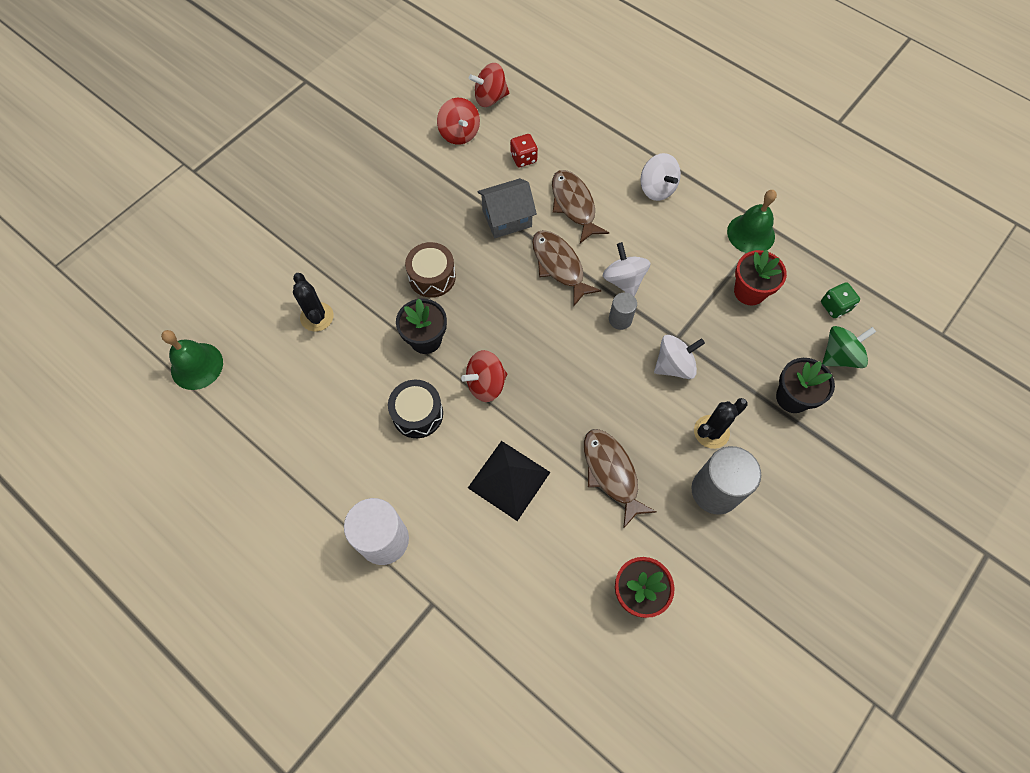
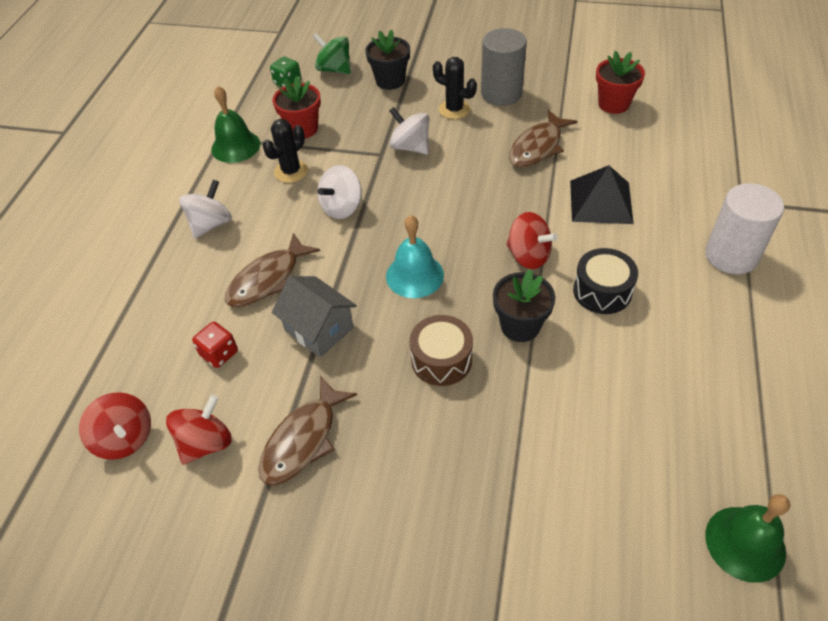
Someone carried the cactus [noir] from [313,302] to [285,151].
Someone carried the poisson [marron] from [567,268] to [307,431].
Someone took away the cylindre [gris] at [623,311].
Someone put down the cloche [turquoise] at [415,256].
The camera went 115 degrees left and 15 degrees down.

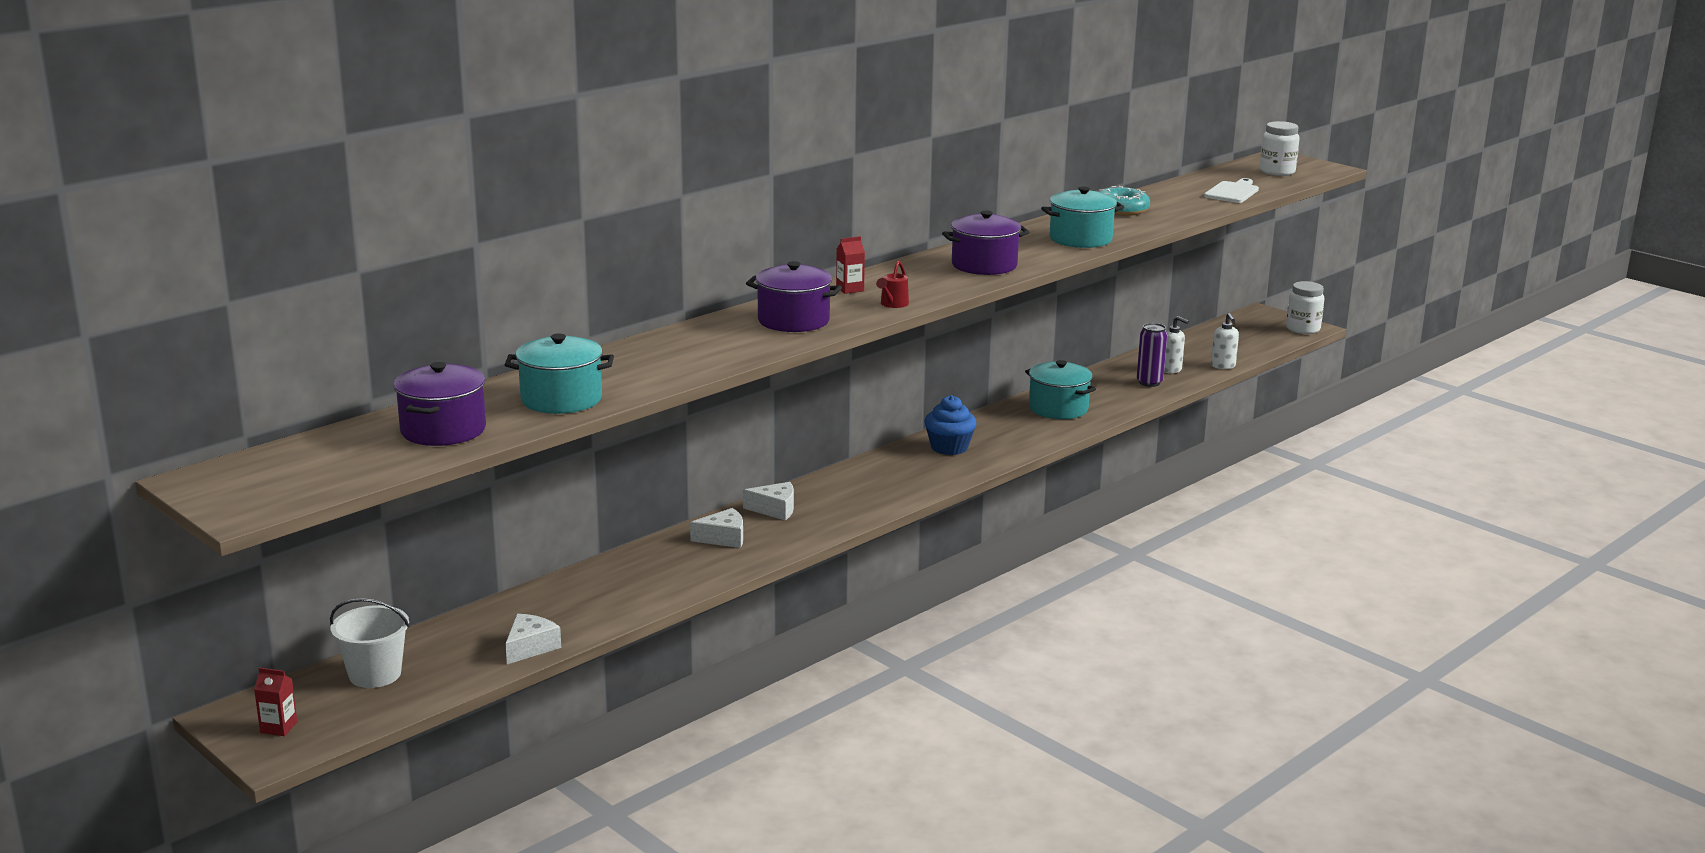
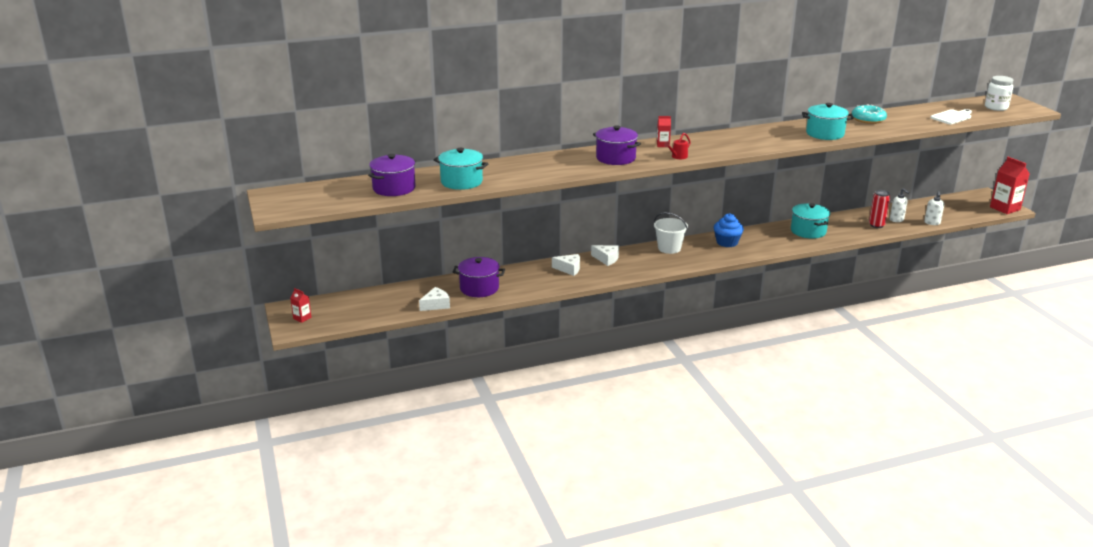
Someone carried the seau [blanc] from [369,643] to [671,233].
Someone carried the marmite [violet] from [985,243] to [479,277].
Someone repainted the canette [violet] at [1152,355], which became the canette [rouge] at [879,209].
Someone swapped the bocal [blanc] at [1305,307] for the brique de lait [rouge] at [1010,185].
The camera went 25 degrees right and 5 degrees up.

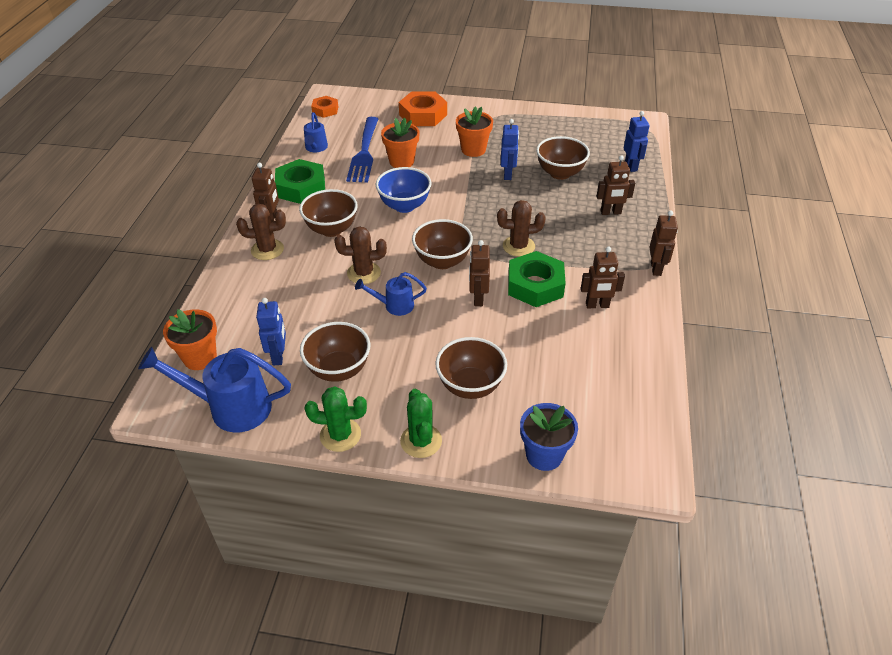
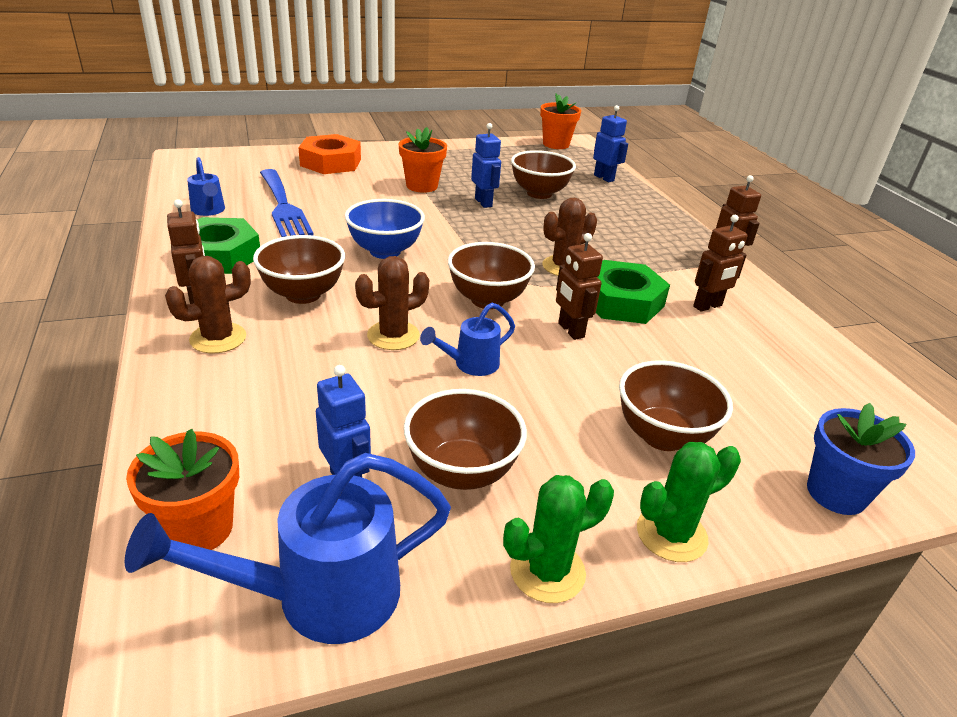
Someone took away the écrou [orange] at [324,107].
Someone carried the pot de fleurs [orange] from [400,143] to [560,121].
Someone rotated the cactus [vert] at [421,423] by 75 degrees counterclockwise.
Someone took away the robot [marron] at [616,185].
The camera went 30 degrees left and 10 degrees down.

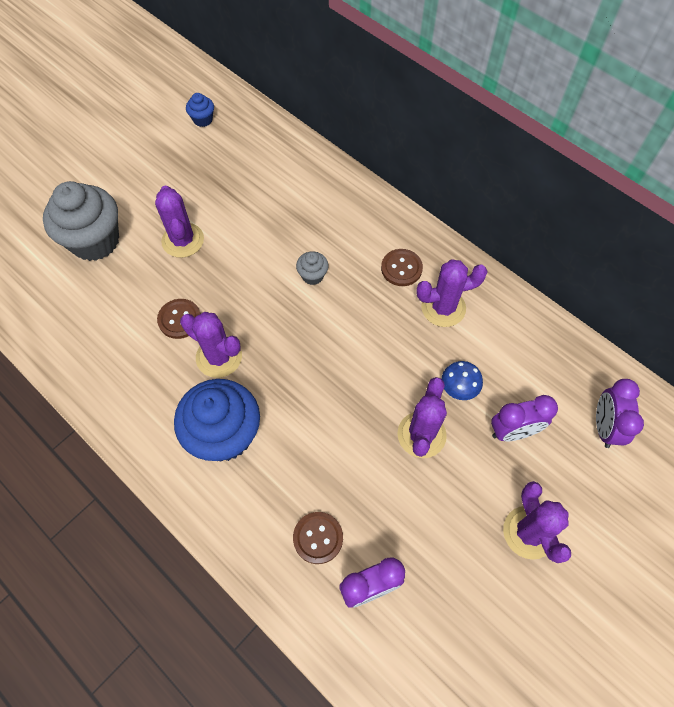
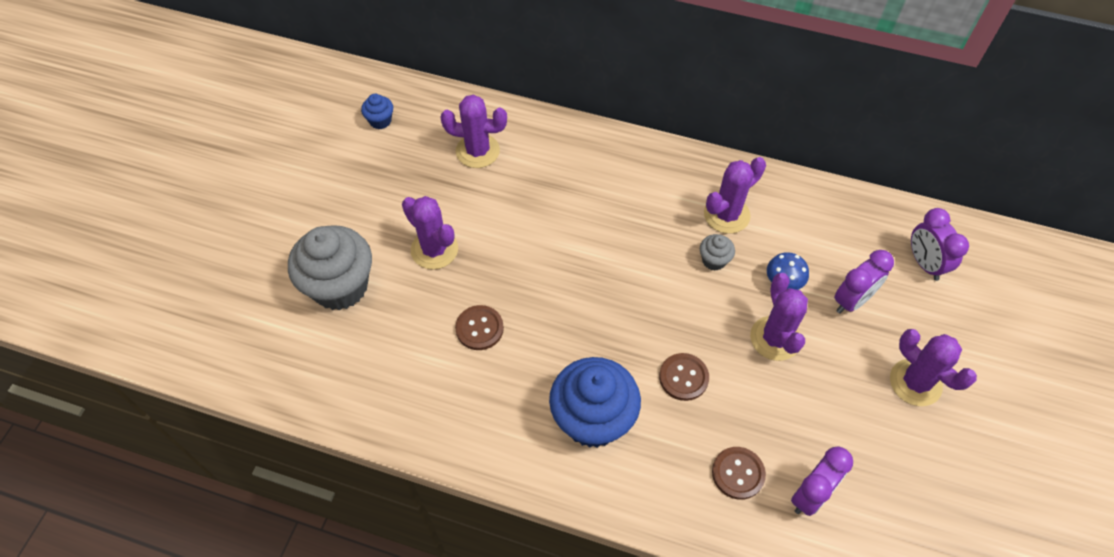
Someone carried the cactus [violet] from [211,345] to [473,131].
Someone carried the muffin [gris] from [312,268] to [717,252].
Someone carried the bouton [marron] from [402,267] to [684,377].
The camera went 25 degrees left and 5 degrees down.

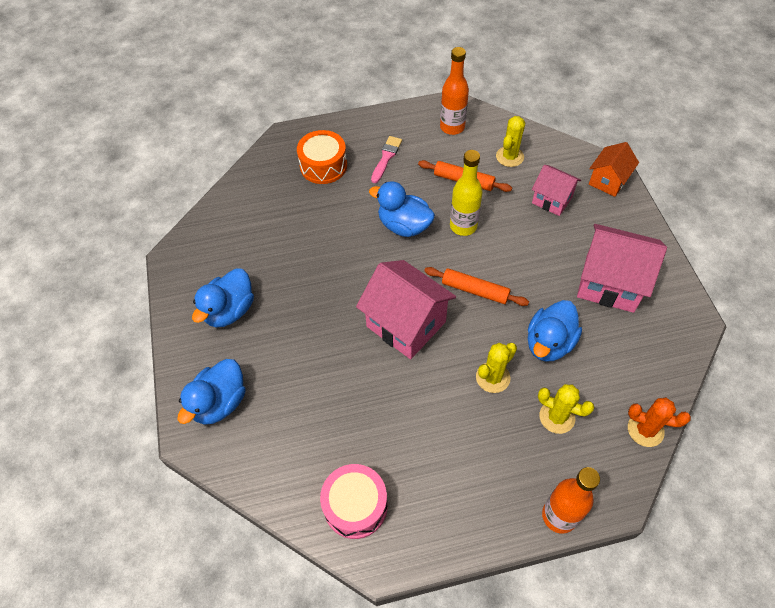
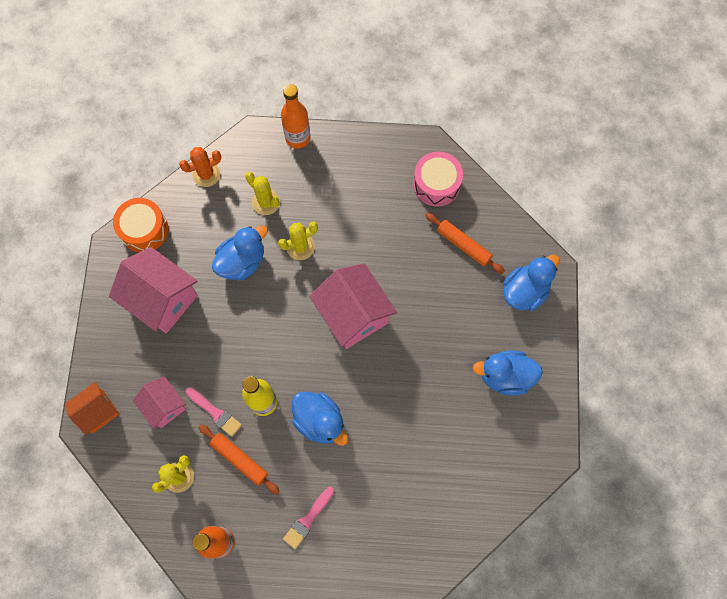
Someone rotated the canard [bleu] at [223,298] by 135 degrees counterclockwise.
Someone carried the tambour [orange] from [322,157] to [140,225].
Someone carried the rouleau à pâtisserie [orange] from [476,286] to [465,243].
Someone rotated the cactus [orange] at [659,422] by 60 degrees counterclockwise.
Someone put down the pinceau [rose] at [214,412].
The camera went 165 degrees left and 15 degrees up.

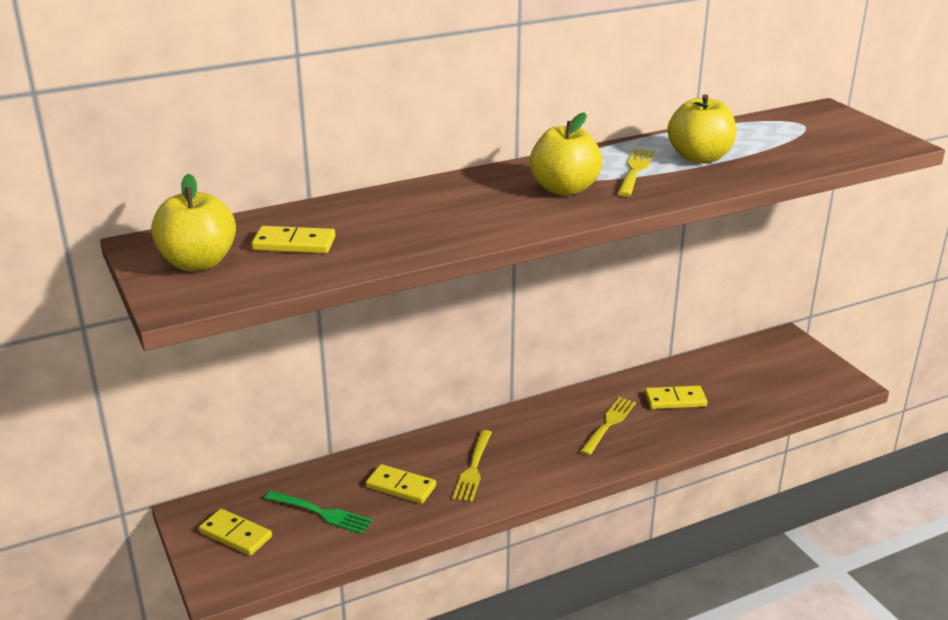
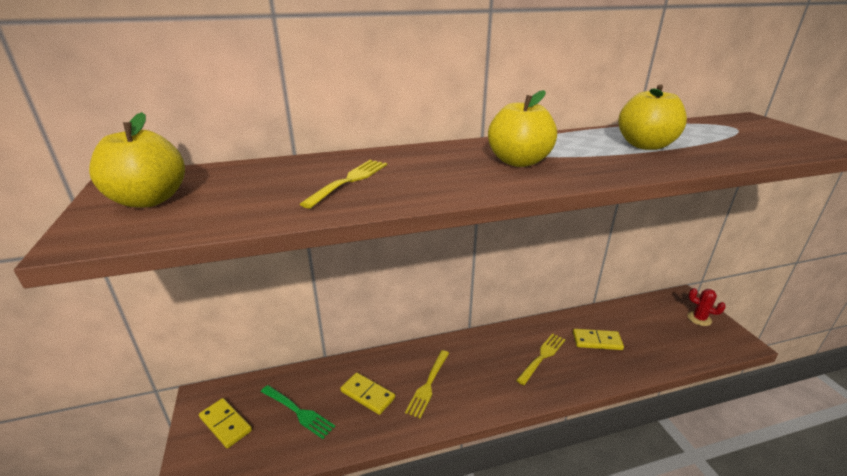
Someone took away the domino [jaune] at [293,240].
Someone carried the fourchette [jaune] from [635,172] to [343,184].
Someone put down the cactus [rouge] at [706,307].
The camera went 10 degrees right and 0 degrees up.

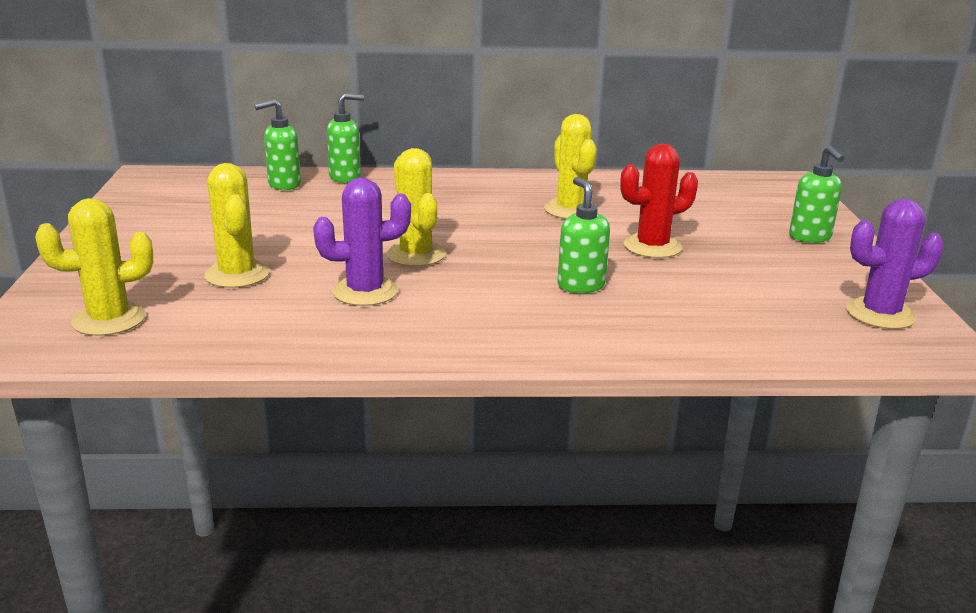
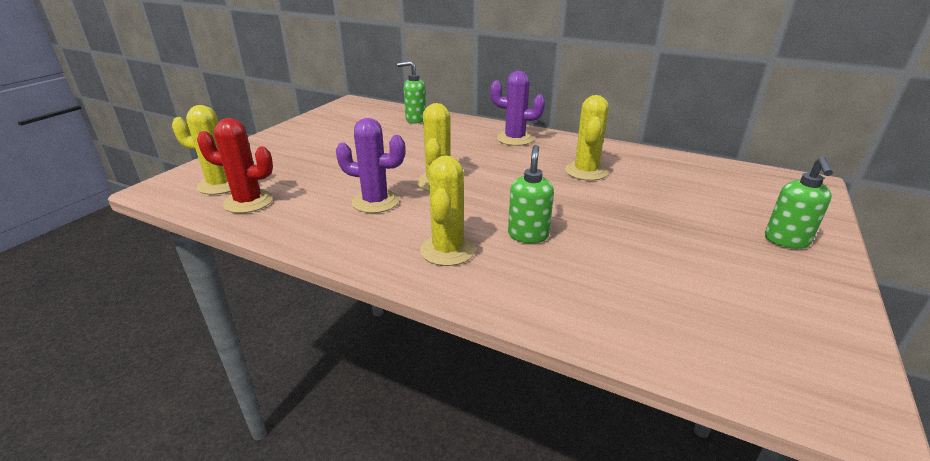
Someone carried the cactus [jaune] from [236,225] to [447,210].
Someone took away the distributeur de savon [vert] at [345,138].
Someone carried the cactus [rouge] from [659,201] to [235,165].
Someone carried the cactus [violet] from [895,264] to [517,108].
The camera went 30 degrees right and 5 degrees up.

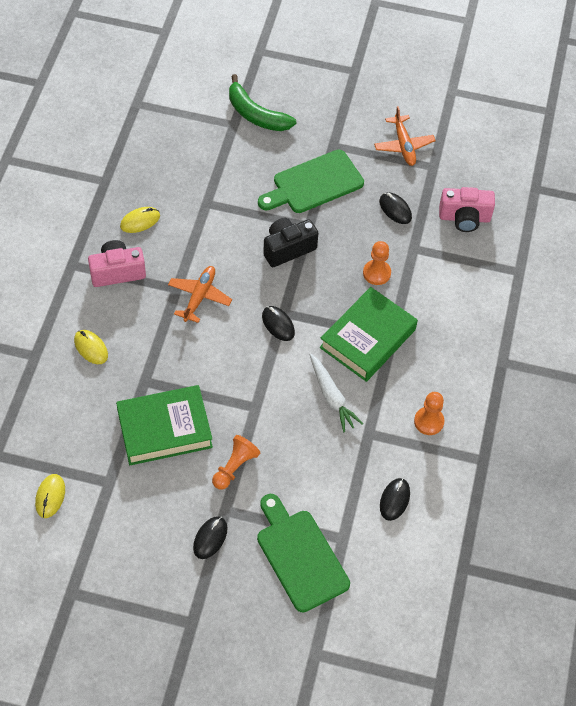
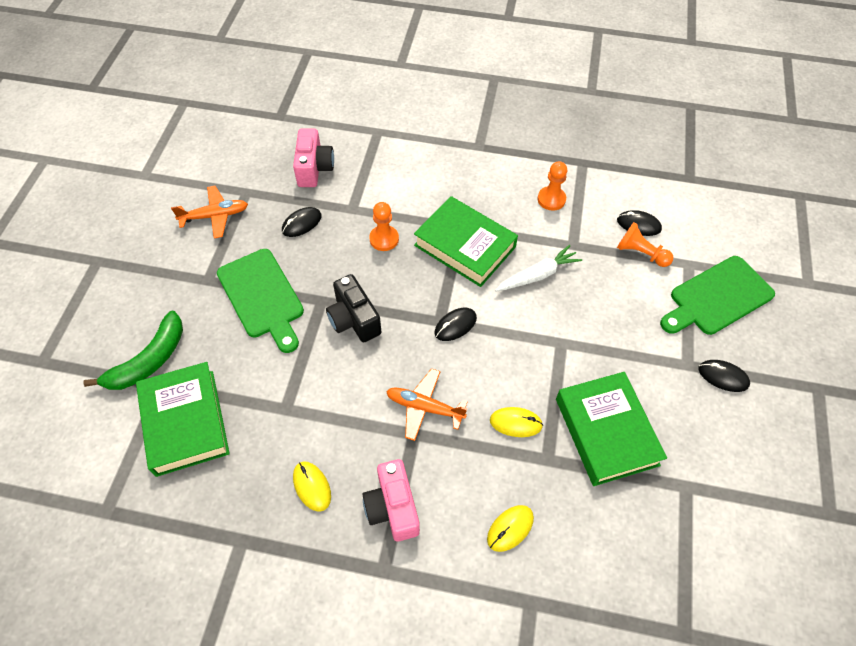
Someone carried the souris [jaune] from [50,496] to [516,422].
Someone carried the pion [orange] from [236,462] to [645,244].
Someone put down the livre [vert] at [183,419].
The camera went 90 degrees left and 0 degrees up.

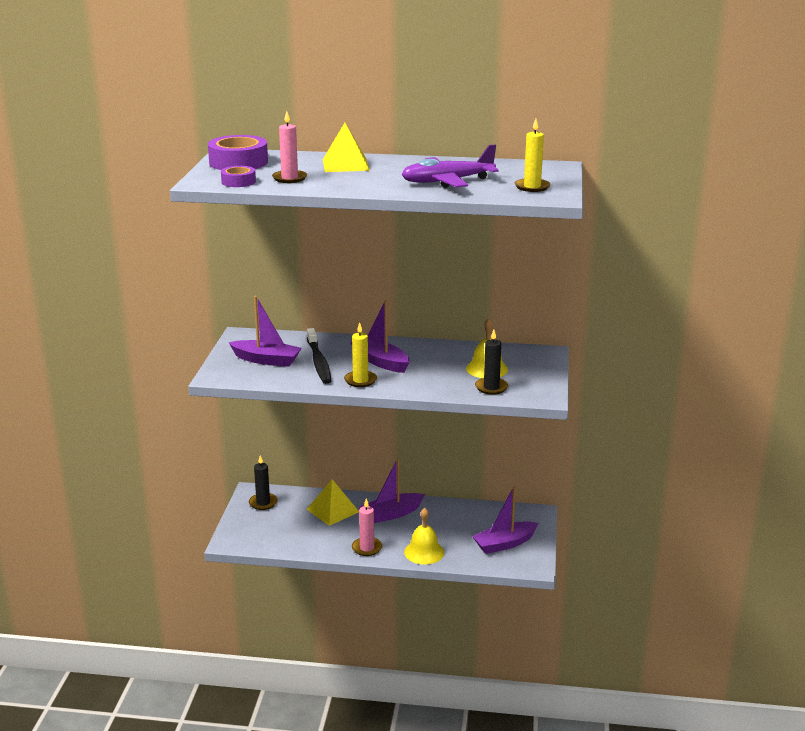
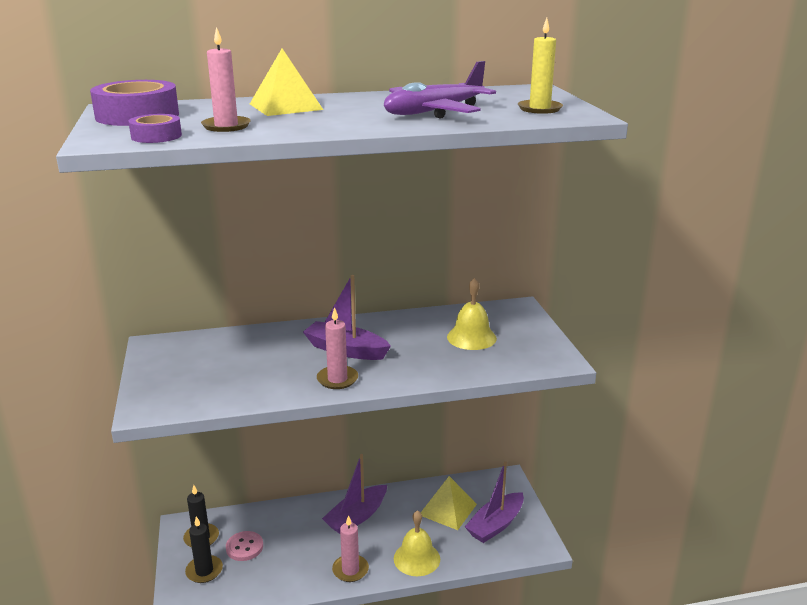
Someone took away the bateau [violet] at [265,331].
Someone took away the brosse à dents [noir] at [319,356].
Someone carried the pyramide [jaune] from [333,502] to [449,503].
Someone repainted the bougie [jaune] at [360,354], which became the bougie [rose] at [337,348].
Someone carried the bougie [noir] from [491,362] to [204,549].
Someone put down the bouton [rose] at [244,546].
The camera went 20 degrees left and 0 degrees up.

